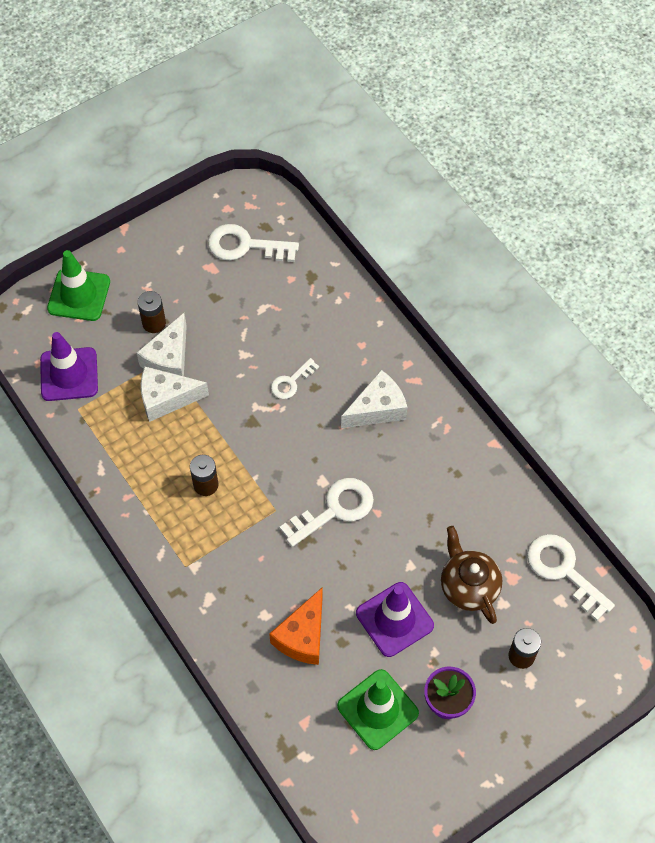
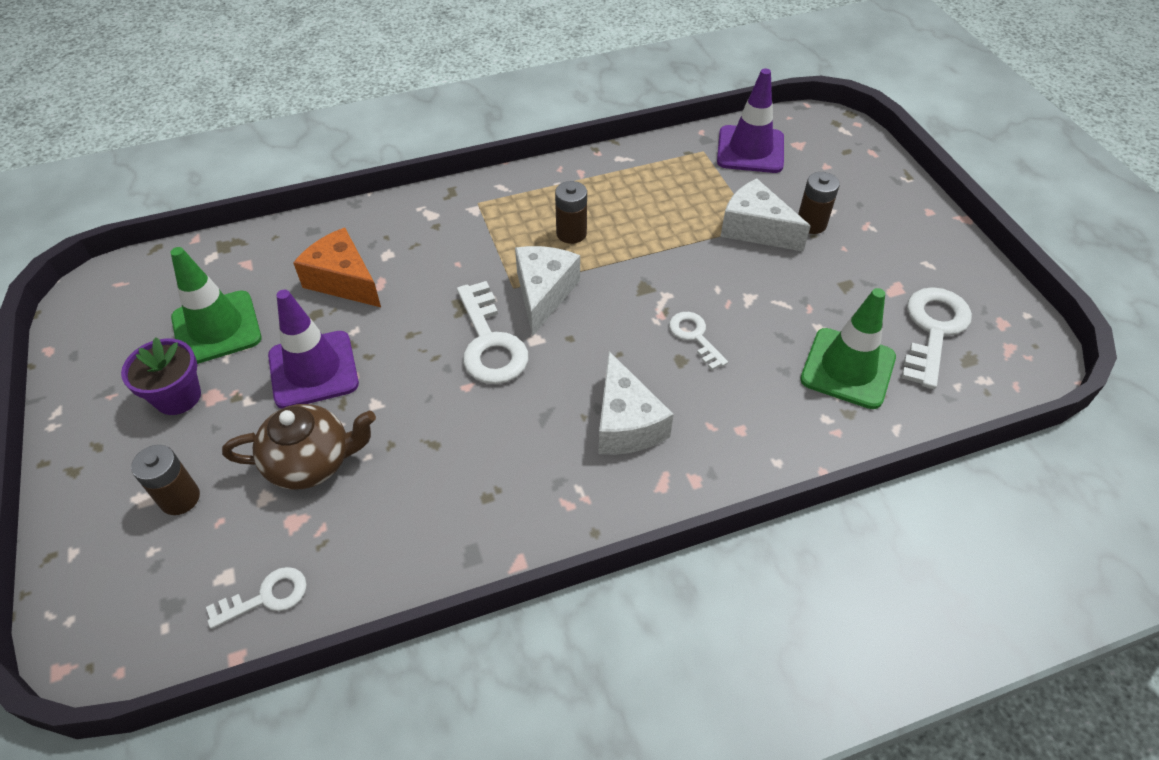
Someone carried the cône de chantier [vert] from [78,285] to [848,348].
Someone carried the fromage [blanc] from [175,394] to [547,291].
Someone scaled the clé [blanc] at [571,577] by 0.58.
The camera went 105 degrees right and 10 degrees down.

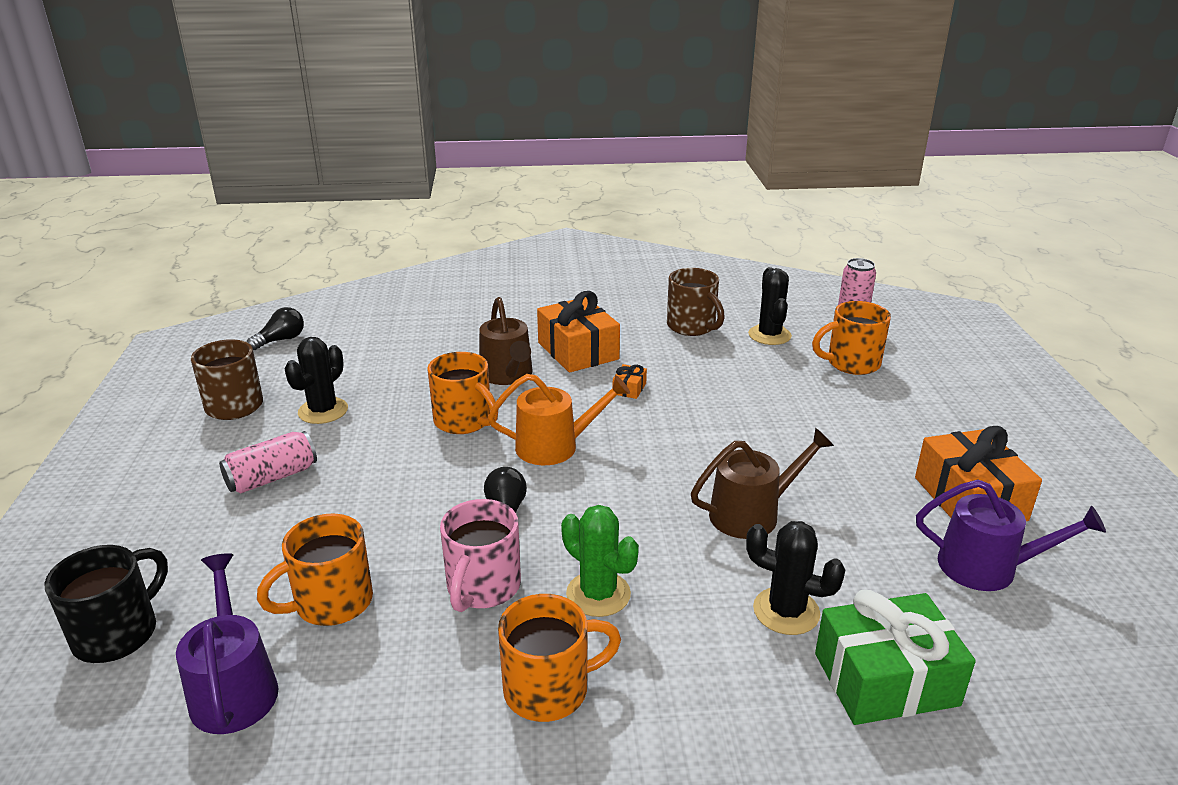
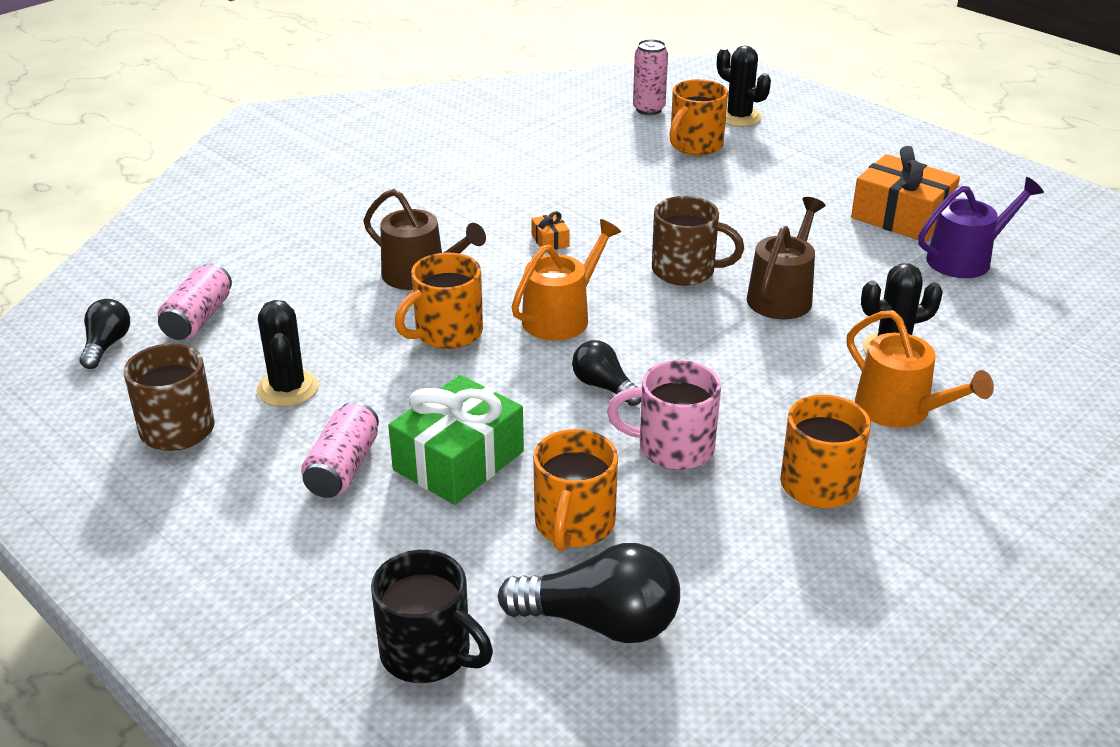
Someone rotated the tasse [noir] at [106,604] by 135 degrees clockwise.
Someone swapped the arrosoir [violet] at [227,643] for the ampoule [noir] at [589,593].
Someone rotated the tasse [orange] at [462,393] by 135 degrees clockwise.
Someone rotated the tasse [rose] at [480,555] by 120 degrees clockwise.
Someone took away the cadeau [orange] at [578,332].
Someone took away the cactus [vert] at [600,561].
Someone carried the tasse [marron] from [696,302] to [698,241].
Someone carried the cactus [noir] from [770,306] to [744,86].
Someone carried the cadeau [vert] from [895,657] to [456,440].
Someone put down the canette [rose] at [195,301].
Someone put down the arrosoir [orange] at [920,369].
The camera went 40 degrees left and 5 degrees up.

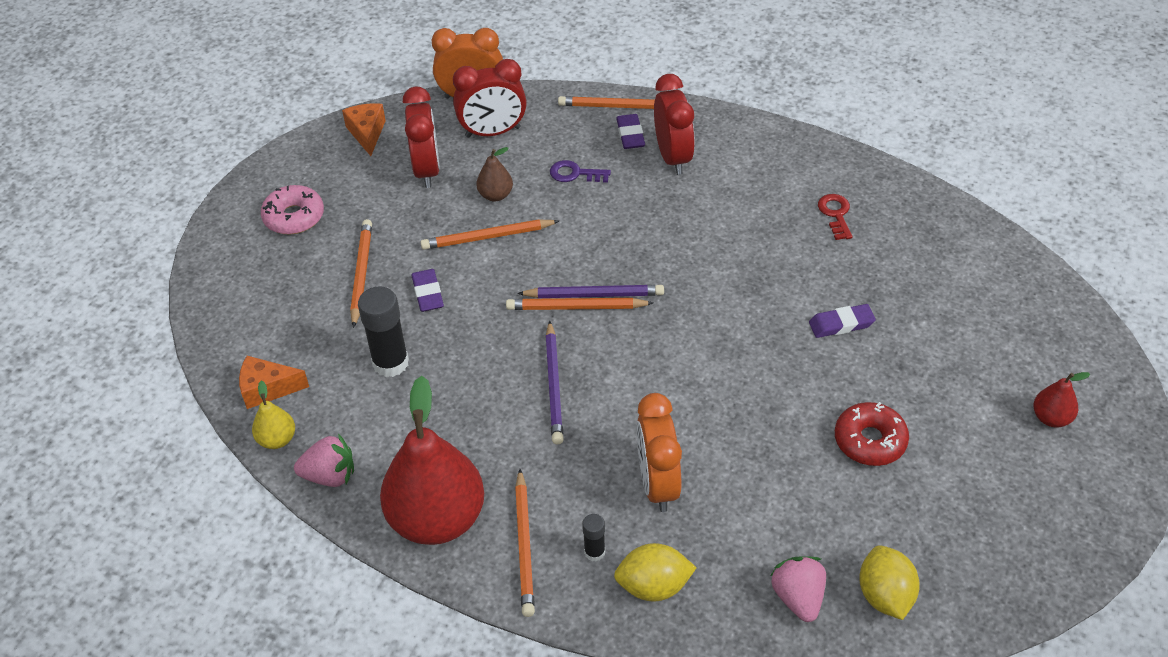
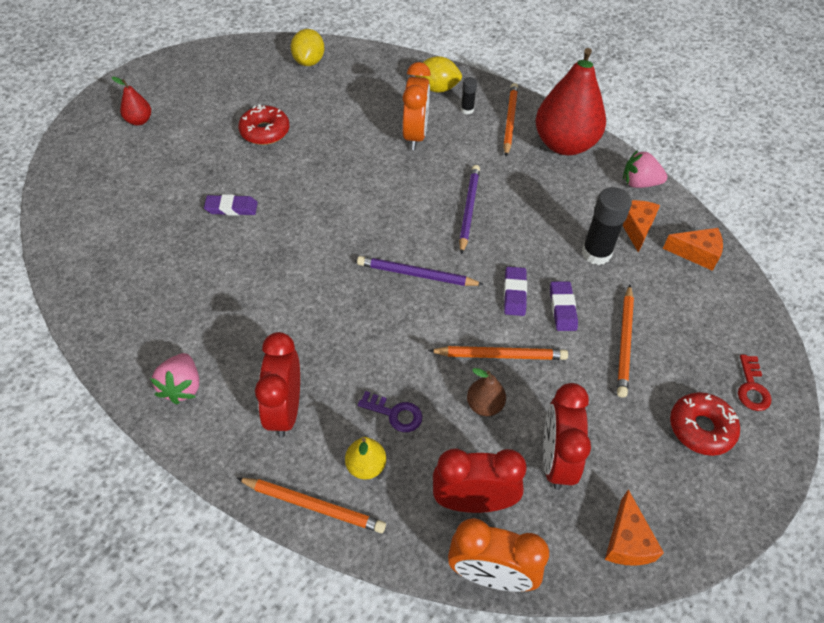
Someone carried the poire [jaune] from [273,415] to [365,458].
Someone repainted the beignet [rose] at [292,209], which became the beignet [rouge] at [705,424].
Someone took away the crayon [orange] at [579,304].
Someone carried the gomme [violet] from [630,131] to [515,291].
Someone carried the fraise [rose] from [798,589] to [174,378].
Someone carried the clé [rouge] from [835,217] to [755,383].
Someone put down the fromage [orange] at [641,226].
The camera went 170 degrees left and 5 degrees up.

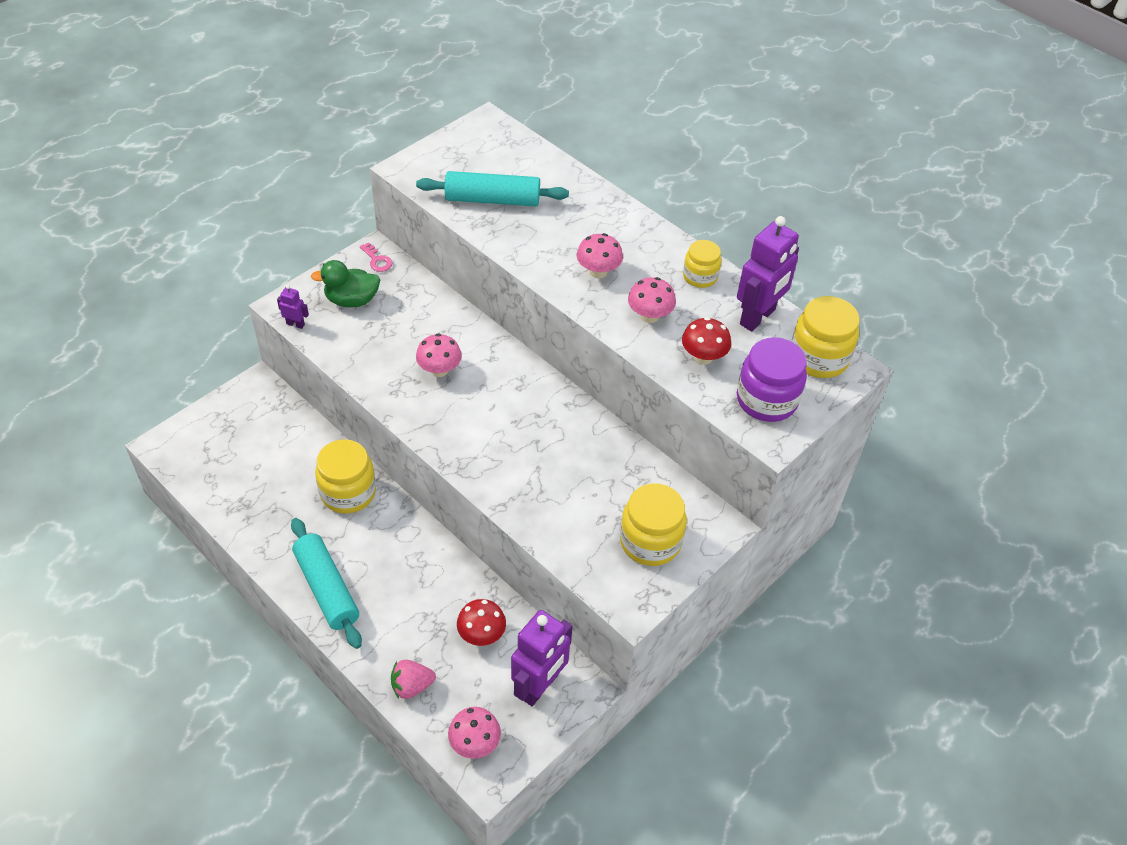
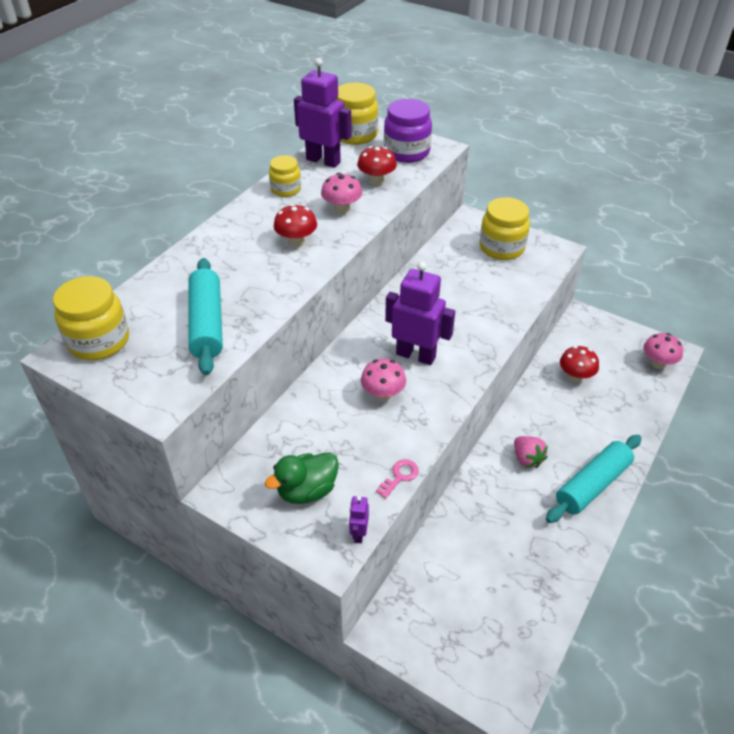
Someone rotated the canard [vert] at [345,284] by 75 degrees clockwise.
Someone carried the bocal [jaune] from [345,476] to [91,318].
Someone carried the clé [rose] from [376,257] to [397,479].
Someone carried the fraise [rose] from [413,679] to [531,452].
Someone carried the robot [violet] from [542,658] to [420,313].
Someone repainted the champignon [rose] at [600,255], which became the champignon [rouge] at [295,225].
The camera went 100 degrees left and 5 degrees down.

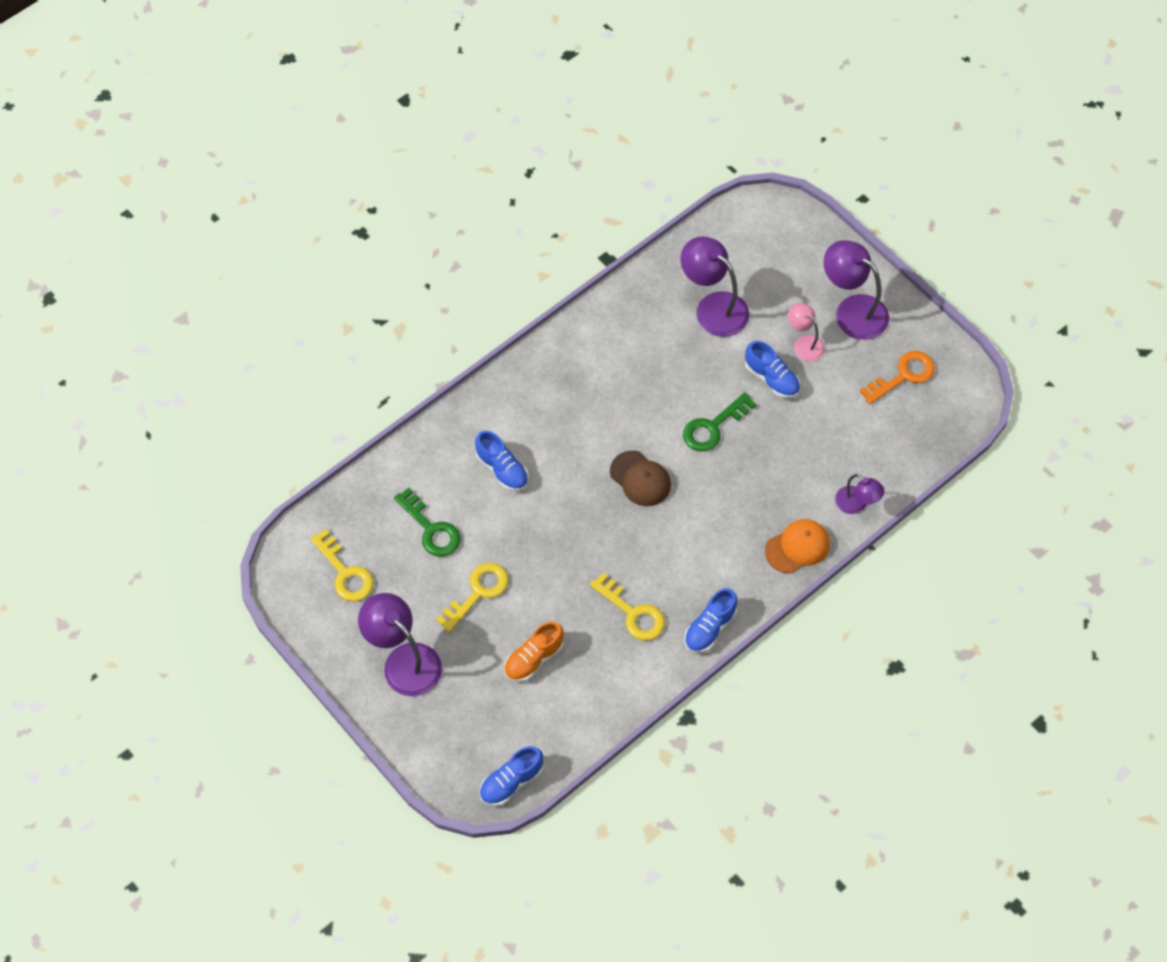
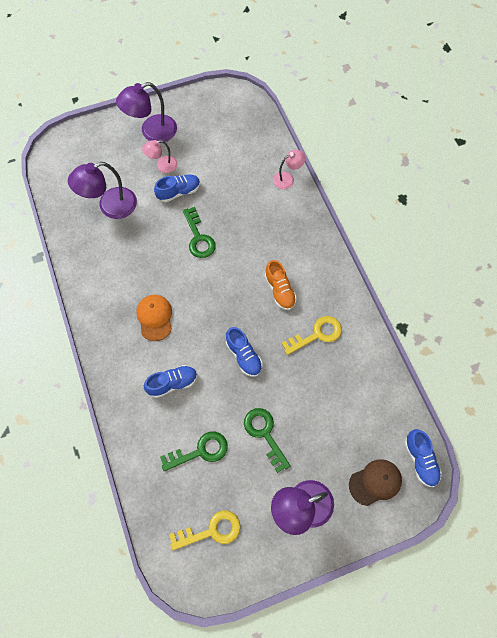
Someone repainted the clé [jaune] at [472,597], which became the clé [vert] at [267,440].
Someone carried the chaussure [orange] from [534,651] to [281,285].
Someone carried the casquette [marron] from [640,478] to [375,482].
Someone carried the chaussure [bleu] from [710,620] to [244,352].
Someone carried the casquette [orange] from [797,546] to [154,318].
Someone repainted the lampe [violet] at [860,494], which became the lampe [rose] at [289,169].
Someone took away the clé [orange] at [897,377].
The camera went 70 degrees left and 5 degrees up.

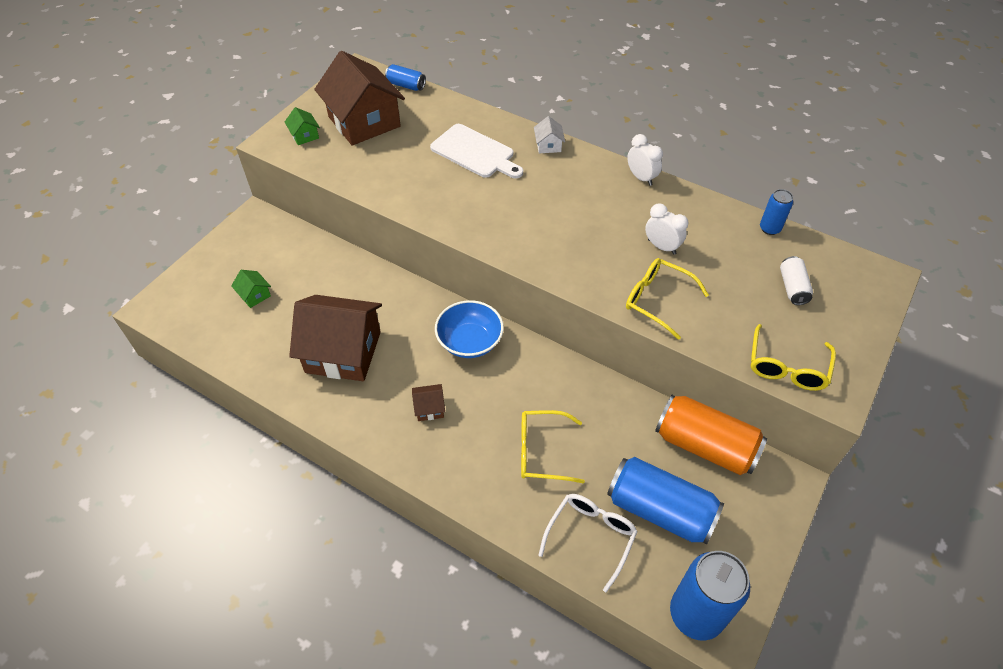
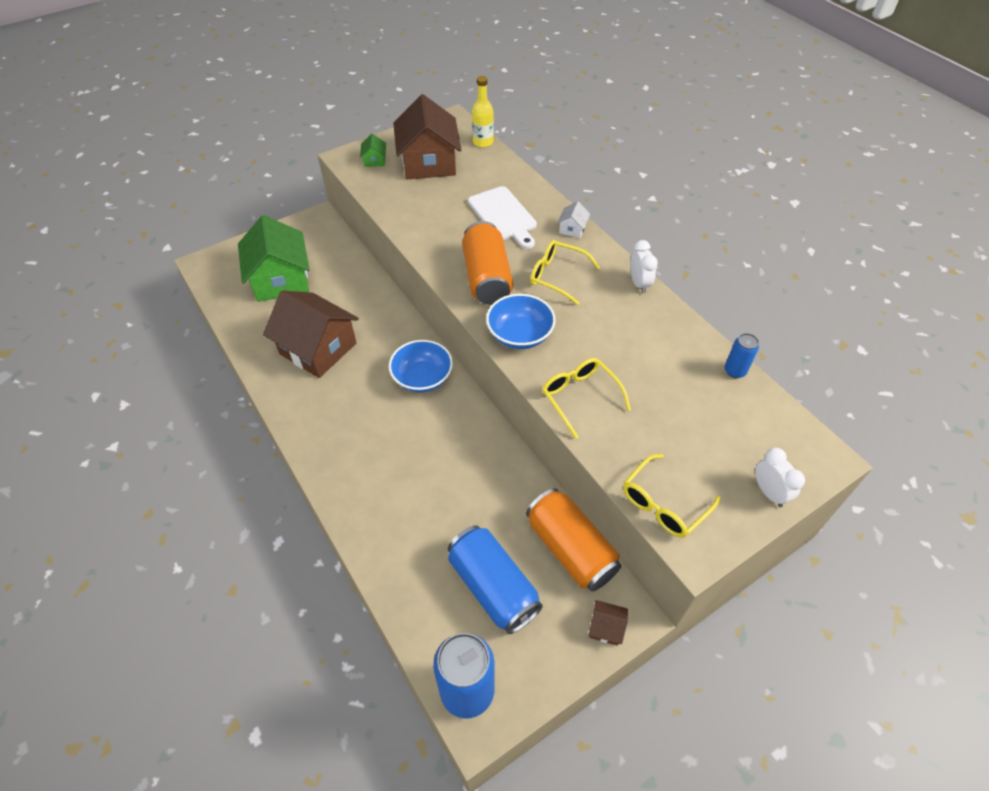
Someone scaled the maison [vert] at [251,289] by 2.47.
Someone swapped the canette [bleu] at [405,77] for the bouteille [jaune] at [483,112].
Someone carried the maison [marron] from [428,402] to [608,623].
Someone carried the lunettes [jaune] from [553,447] to [565,272].
Someone took away the lunettes [blanc] at [588,543].
Someone carried the réveil [blanc] from [666,229] to [780,477].
Someone took away the canette [blanc] at [796,280].
Someone put down the canette [orange] at [487,263].
Someone put down the bol [bleu] at [521,321].
The camera went 25 degrees right and 0 degrees up.

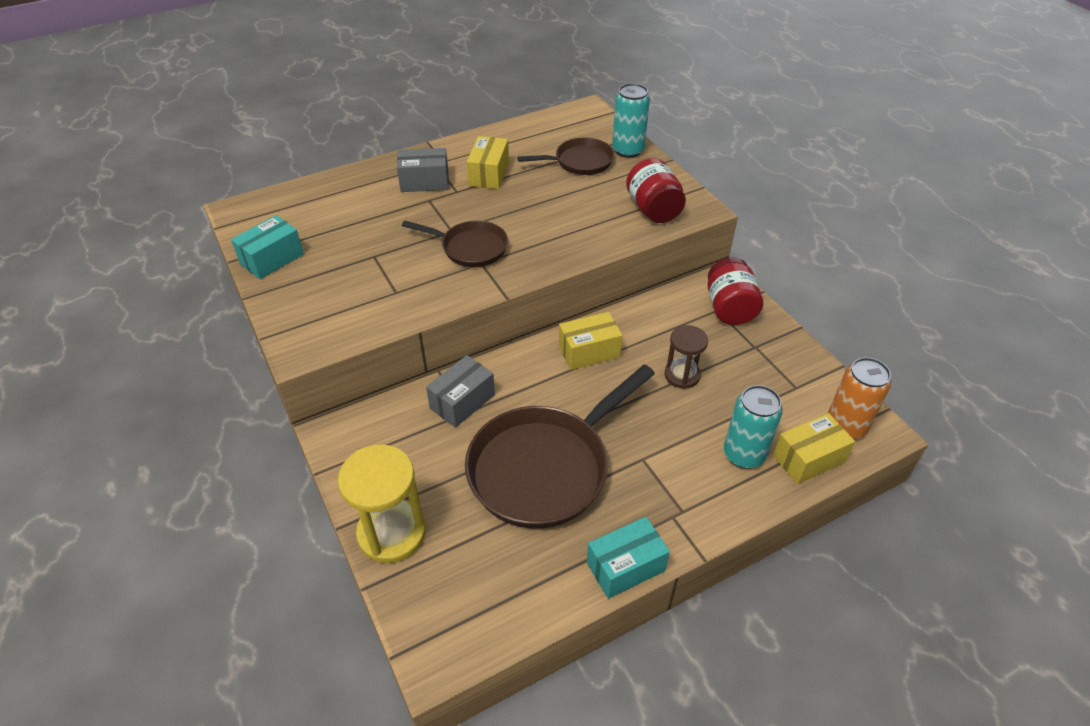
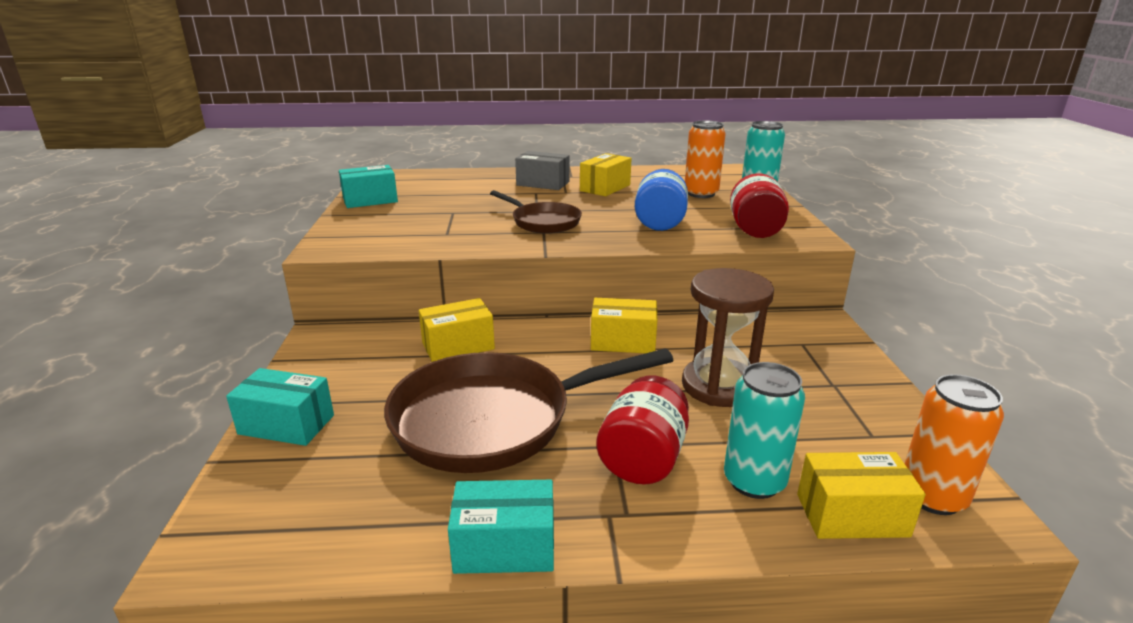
Someone swapped the sablier [jaune] at [382,503] for the boîte [turquoise] at [280,407].
Someone repainted the boîte [gris] at [460,391], which became the boîte [jaune] at [457,330].
Someone swapped the poêle [marron] at [565,156] for the canette [orange] at [705,159].
Someone scaled the sablier [marron] at [686,357] by 1.63.
Someone carried the bocal [rouge] from [735,291] to [642,430].
Someone put down the bocal [bleu] at [661,200].
The camera went 25 degrees right and 20 degrees down.

